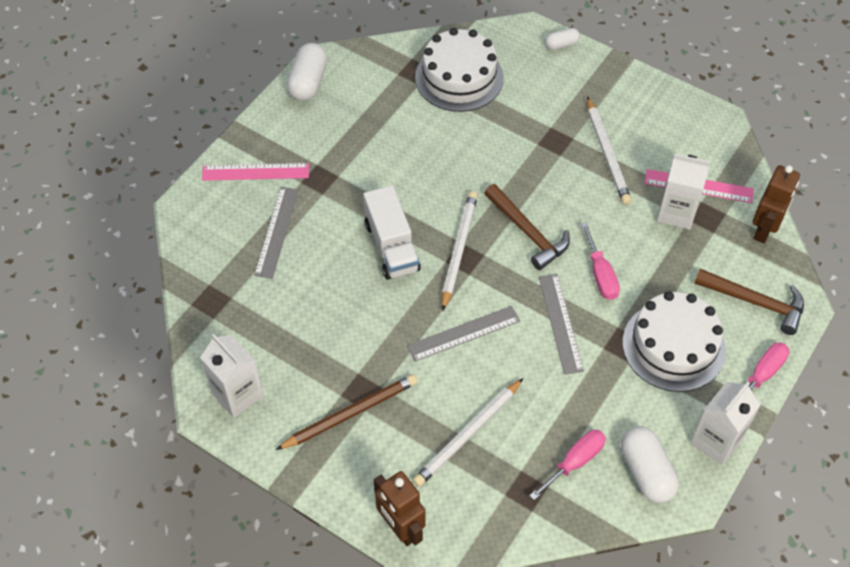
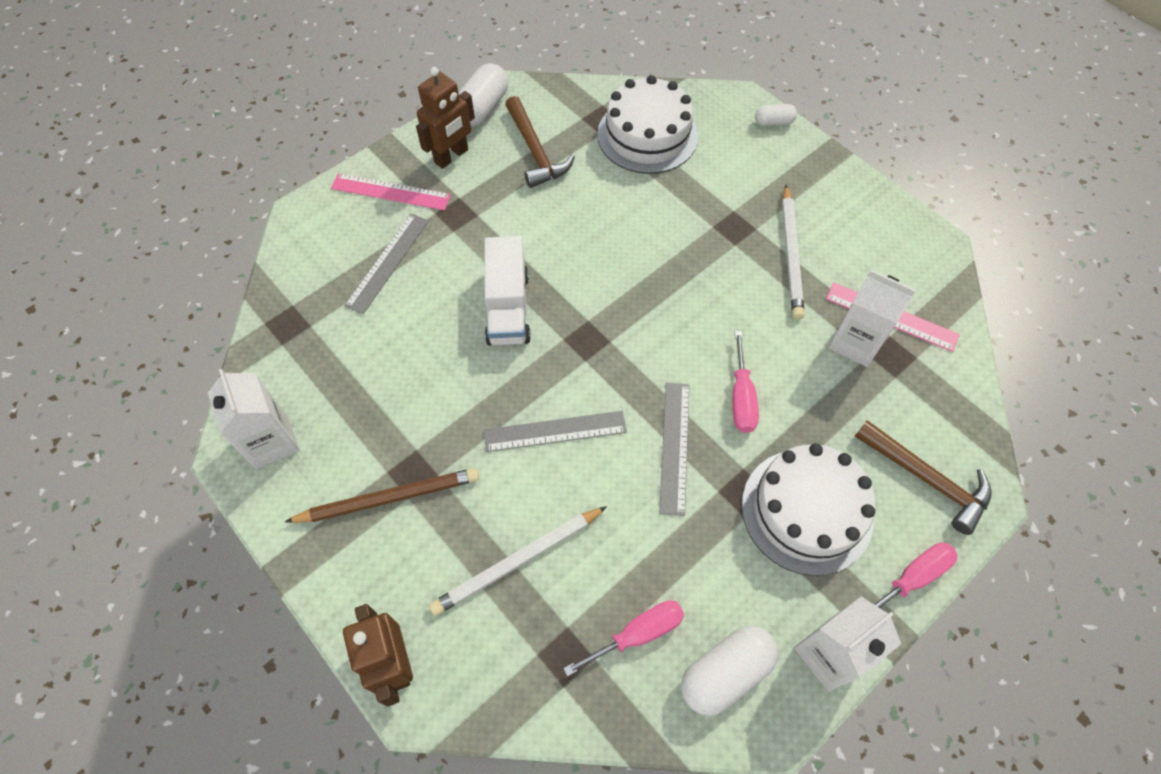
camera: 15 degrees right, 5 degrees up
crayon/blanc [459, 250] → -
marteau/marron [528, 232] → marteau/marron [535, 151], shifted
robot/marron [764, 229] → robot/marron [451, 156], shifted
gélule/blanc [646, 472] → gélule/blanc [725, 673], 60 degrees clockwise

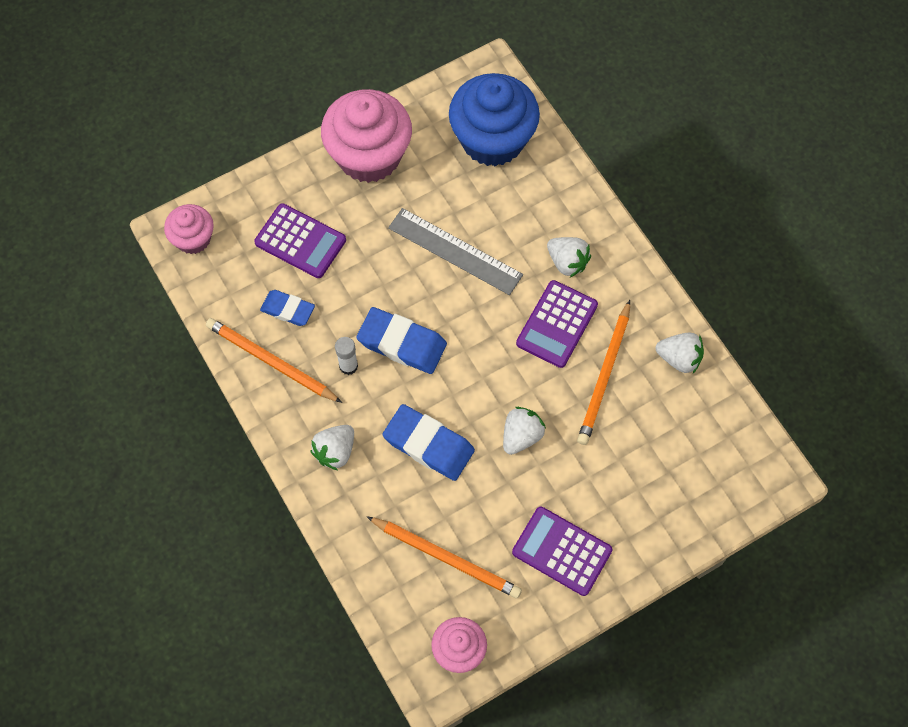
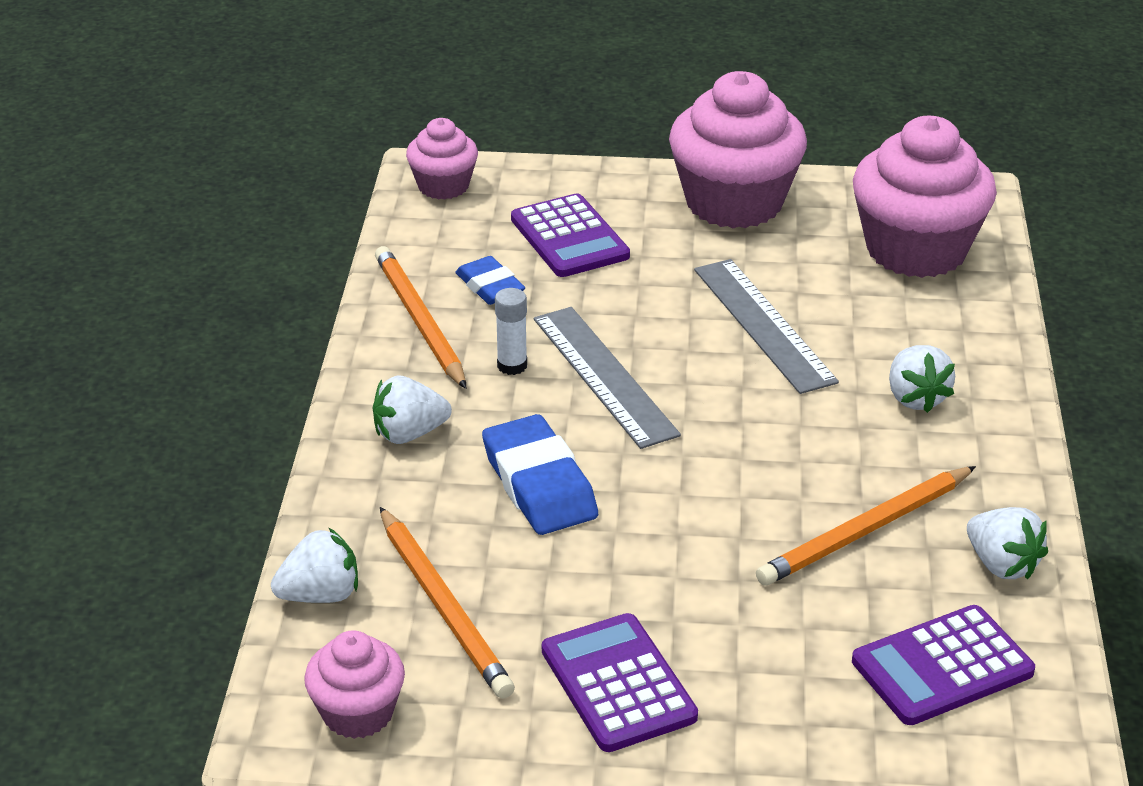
camera: 35 degrees right, 30 degrees down
fraise/blanc [521, 436] → fraise/blanc [320, 595], shifted
calculatrice/violet [556, 324] → calculatrice/violet [942, 666], shifted
gomme/bleu [402, 343] → règle/gris [604, 376]
muffin/bleu [492, 139] → muffin/rose [916, 250]

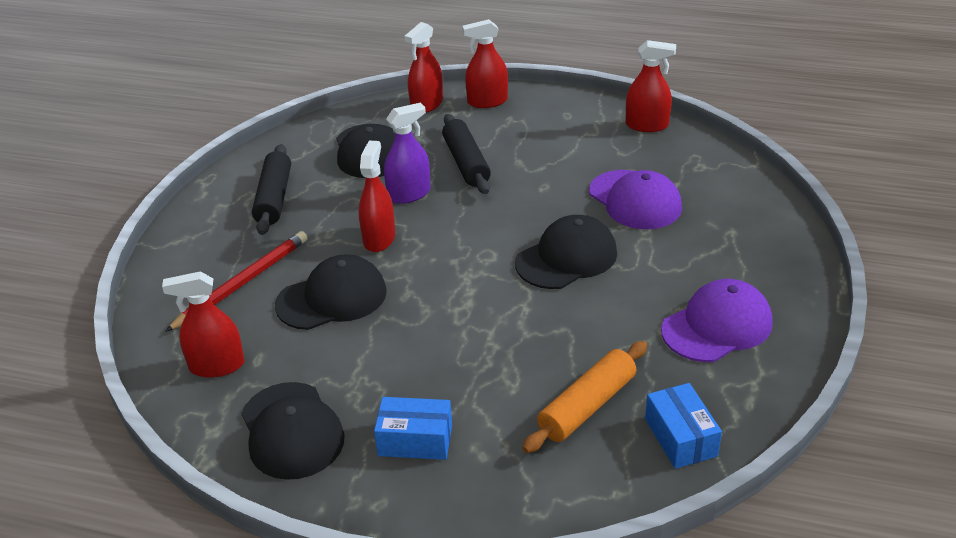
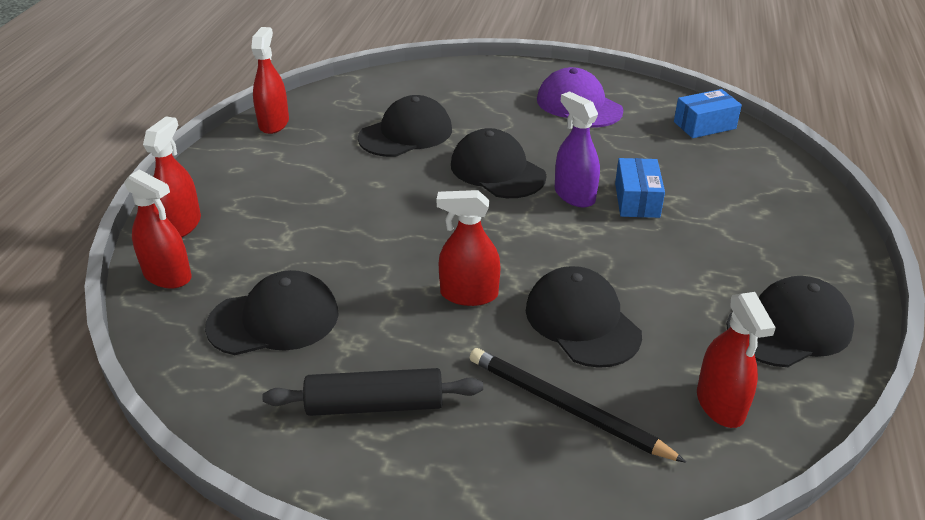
camera: 95 degrees left, 0 degrees up
rouleau à pâtisserie/noir [466, 163] → -
rouleau à pâtisserie/orange [587, 406] → -
boîte/bleu [415, 440] → boîte/bleu [637, 200], shifted
vaporisateur/violet [409, 194] → vaporisateur/violet [574, 195], shifted
crayon/rouge [242, 283] → crayon/noir [566, 407]
casquette/violet [635, 200] → casquette/noir [406, 134]
vaporisateur/rouge [487, 101] → vaporisateur/rouge [181, 225], 150 degrees counterclockwise

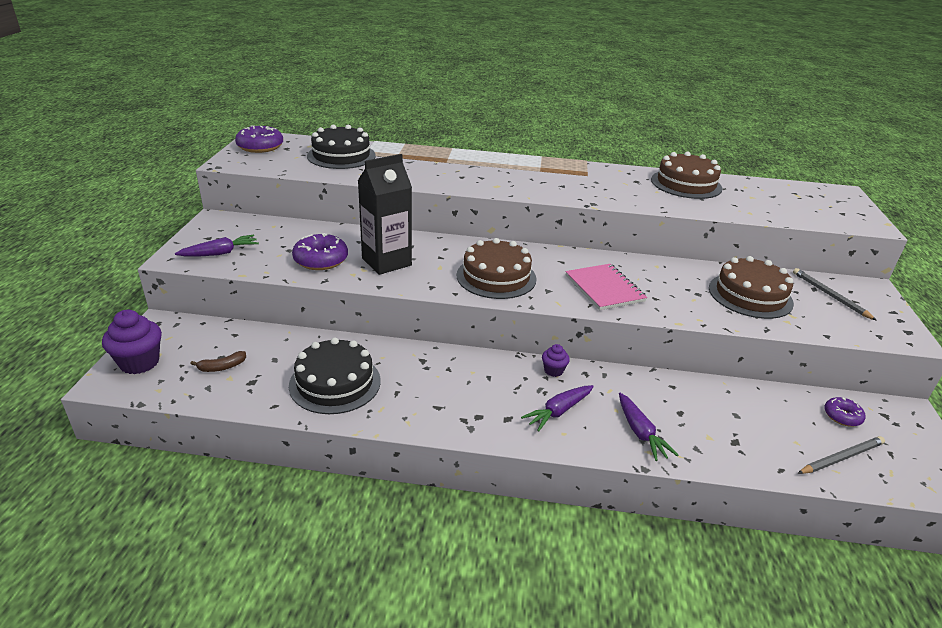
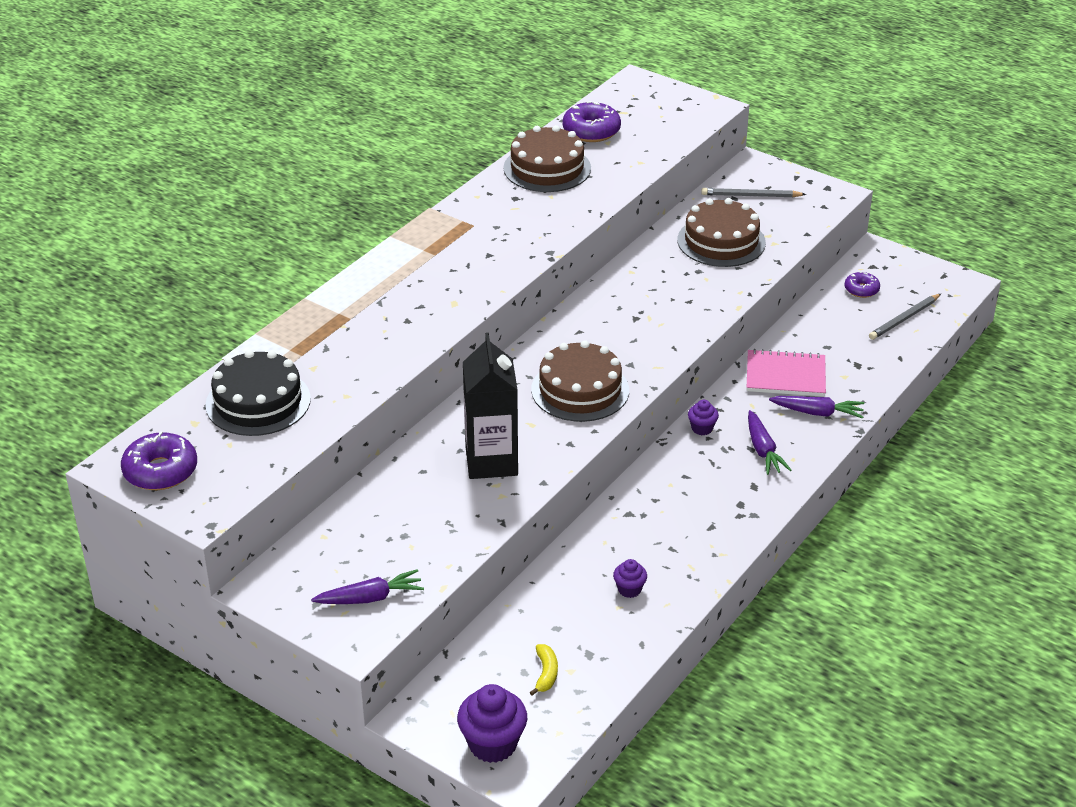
camera: 60 degrees left, 5 degrees up
beignet/violet [321, 260] → beignet/violet [591, 131], shifted
carnet/rose [604, 288] → carnet/rose [785, 376], shifted
gâteau/noir [335, 383] → muffin/violet [629, 589]
banane/marron [222, 367] → banane/jaune [546, 673]
carotte/violet [220, 253] → carotte/violet [371, 598], 75 degrees clockwise
crayon/gris [841, 457] → crayon/gris [904, 319], 135 degrees counterclockwise

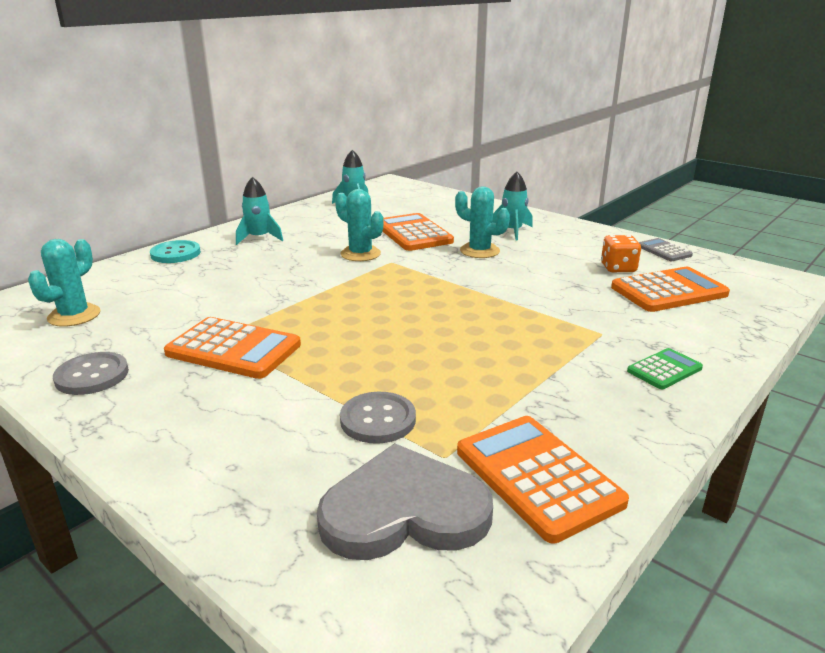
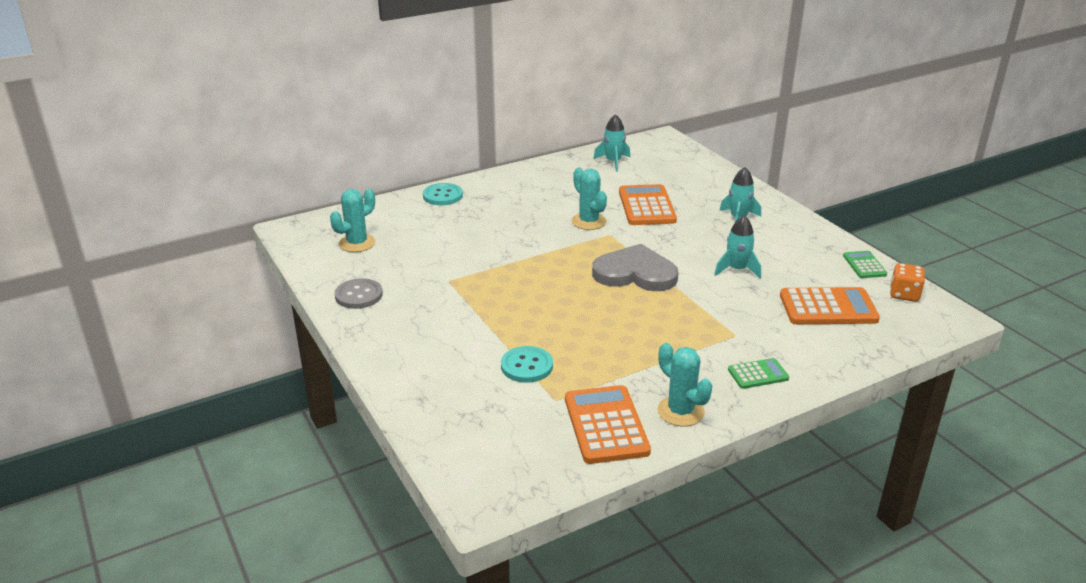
camera: 20 degrees right, 5 degrees up
calculatrice/orange [233, 349] → -
fusée/turquoise [259, 238] → fusée/turquoise [737, 270], shifted
cœur/gris [404, 511] → cœur/gris [635, 273], shifted
cactus/turquoise [479, 251] → cactus/turquoise [680, 411], shifted
dé/orange [618, 268] → dé/orange [904, 294], shifted
bouton/gris [378, 420] → bouton/turquoise [526, 366]
calculatrice/gris [664, 251] → calculatrice/vert [864, 265]

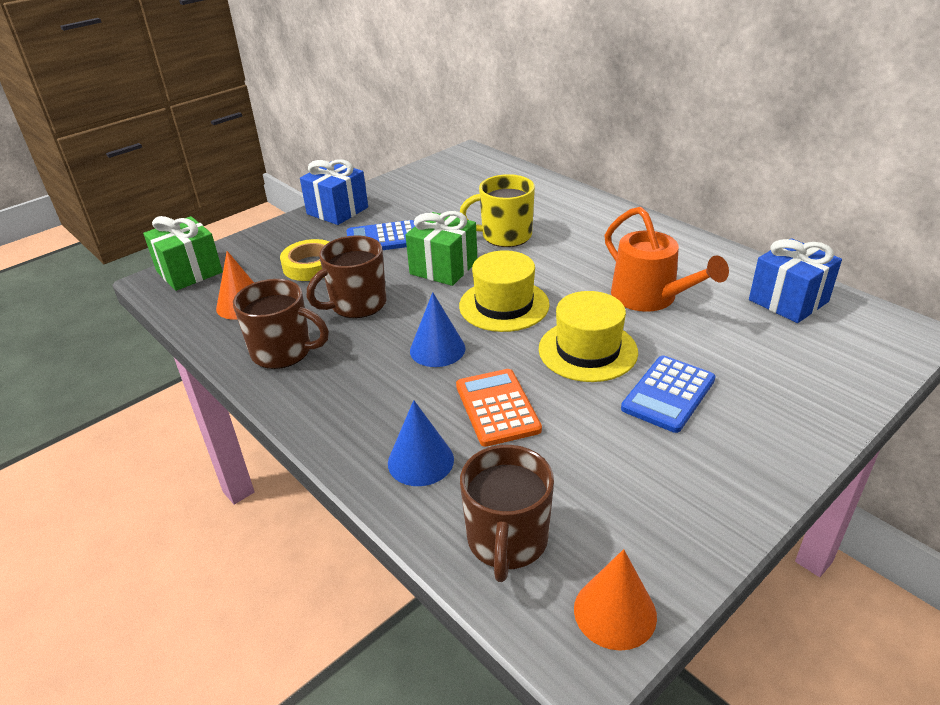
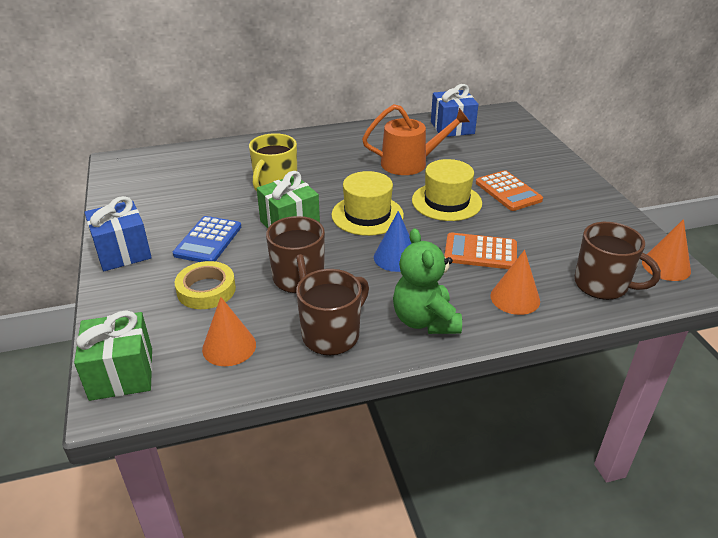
camera: 65 degrees left, 0 degrees up
- → ours en peluche/vert [425, 320]
cône/bleu [420, 461] → cône/orange [515, 298]
calculatrice/bleu [668, 394] → calculatrice/orange [508, 191]

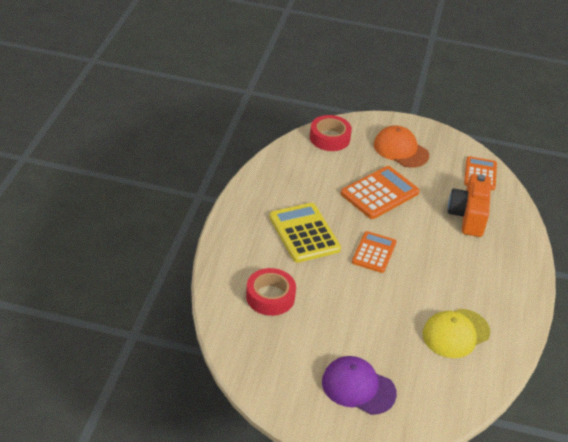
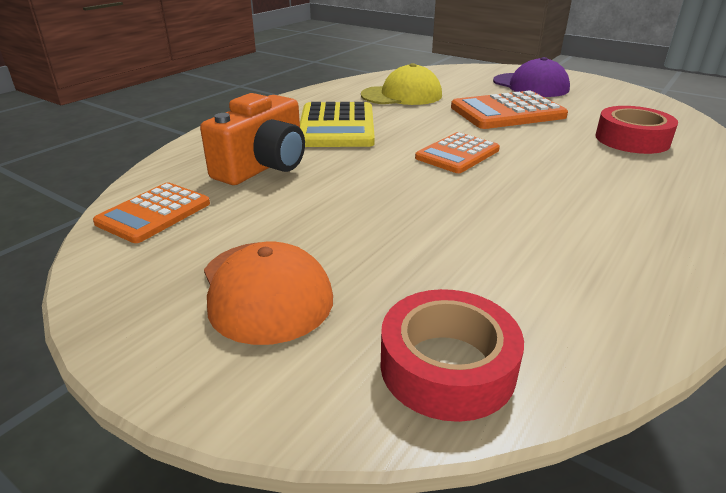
camera: 155 degrees left, 10 degrees down
calculatrice/jaune [304, 233] → calculatrice/jaune [336, 126], shifted
calculatrice/orange [379, 193] → calculatrice/orange [507, 112], shifted

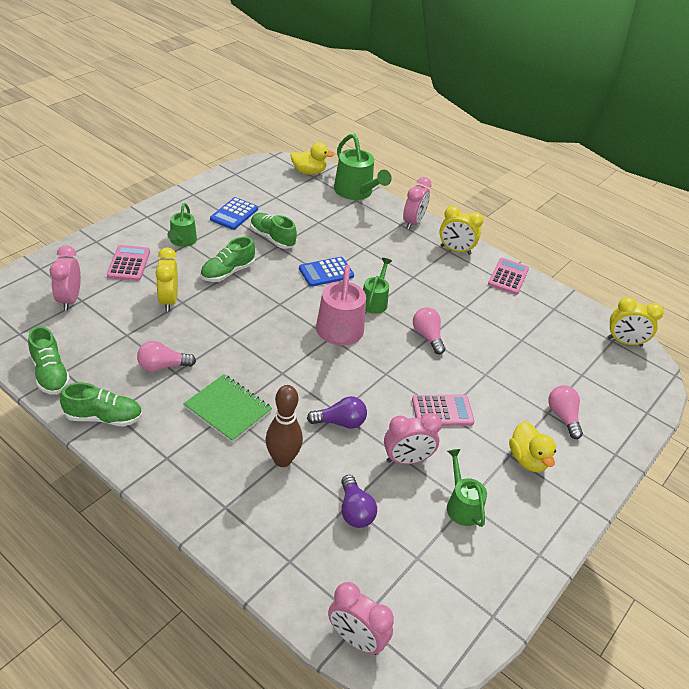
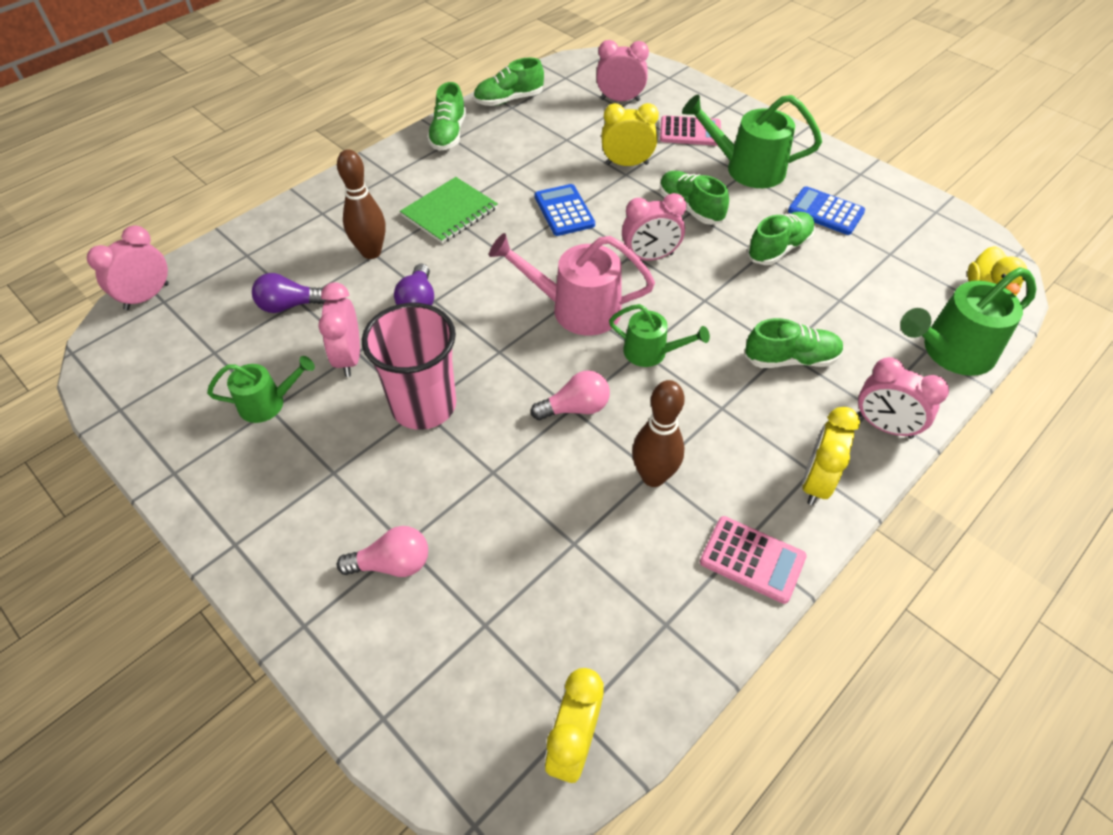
camera: 100 degrees right, 10 degrees up
ampoule/rose [162, 366] → -
canard/jaune [527, 459] → -
- → réveil/rose [650, 257]
- → quille/marron [653, 476]
- → chaussure/vert [791, 359]
calculatrice/bleu [326, 272] → calculatrice/bleu [564, 211], shifted
calculatrice/rose [442, 411] → gobelet/rose [423, 405]
arrosoir/vert [182, 241] → arrosoir/vert [746, 168], x1.66

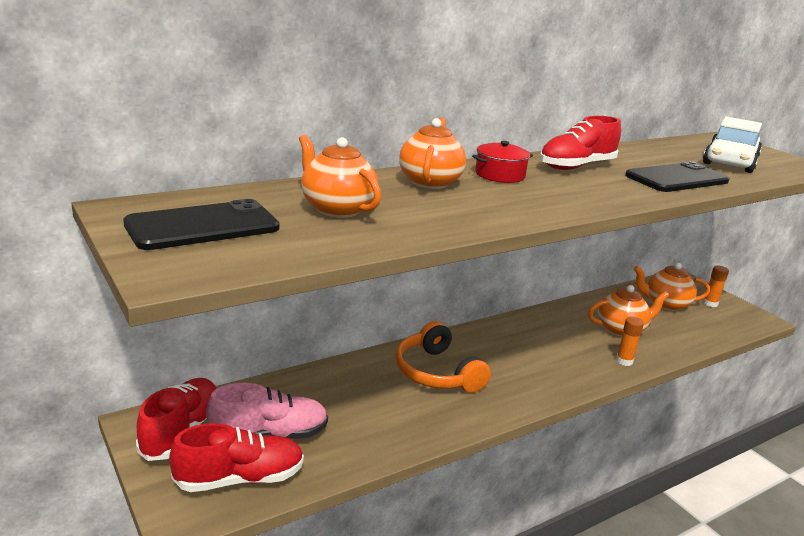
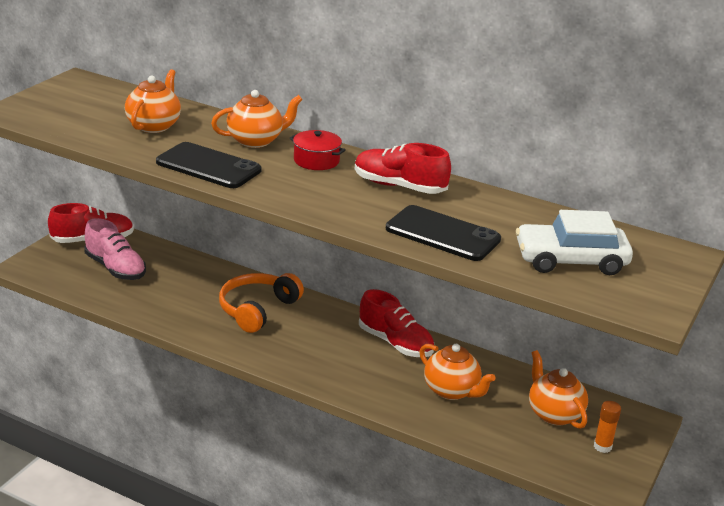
camera: 60 degrees right, 5 degrees up
bâton de colle/orange [624, 361] → -
téléphone/noir [203, 226] → téléphone/noir [208, 166], shifted
chaussure/rouge [240, 479] → chaussure/rouge [395, 343], shifted

